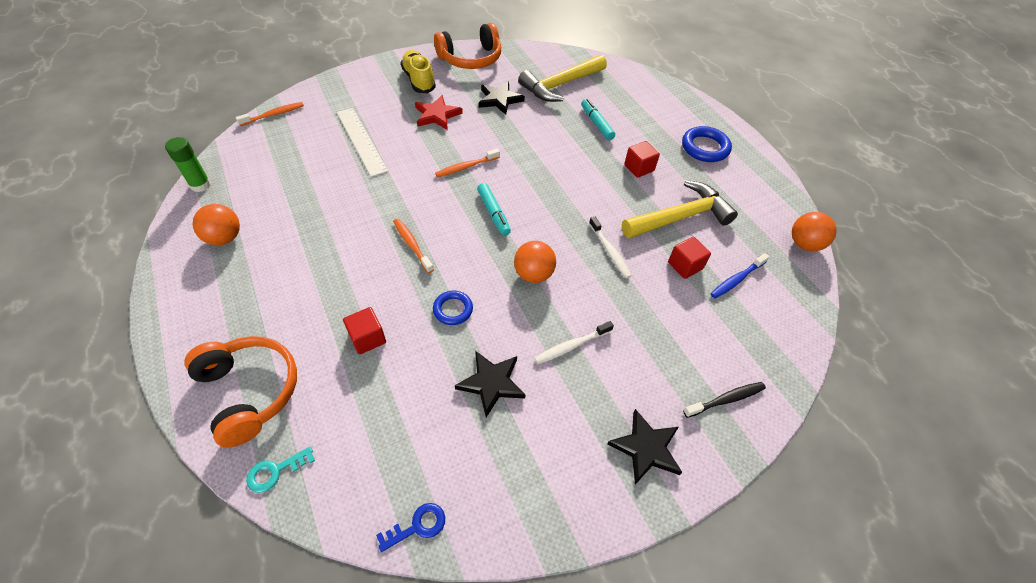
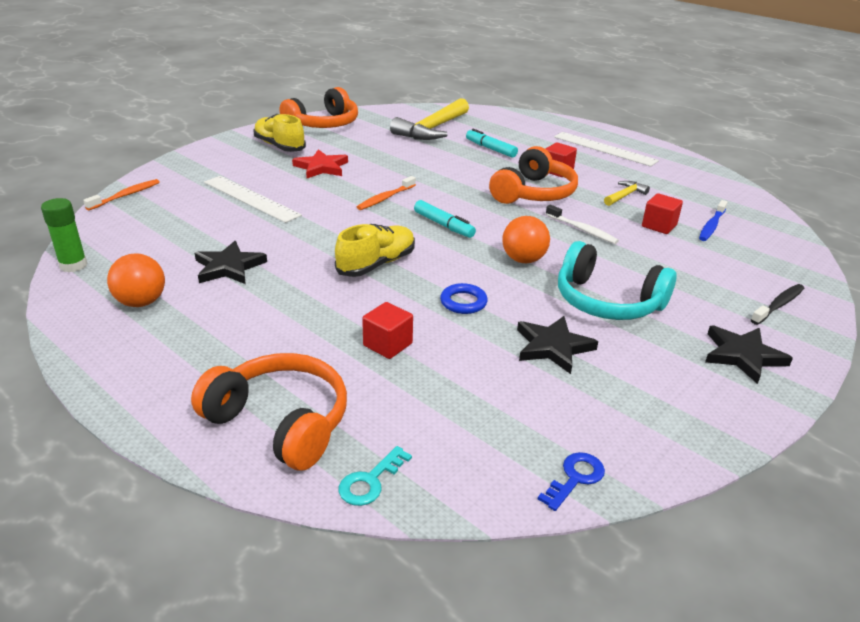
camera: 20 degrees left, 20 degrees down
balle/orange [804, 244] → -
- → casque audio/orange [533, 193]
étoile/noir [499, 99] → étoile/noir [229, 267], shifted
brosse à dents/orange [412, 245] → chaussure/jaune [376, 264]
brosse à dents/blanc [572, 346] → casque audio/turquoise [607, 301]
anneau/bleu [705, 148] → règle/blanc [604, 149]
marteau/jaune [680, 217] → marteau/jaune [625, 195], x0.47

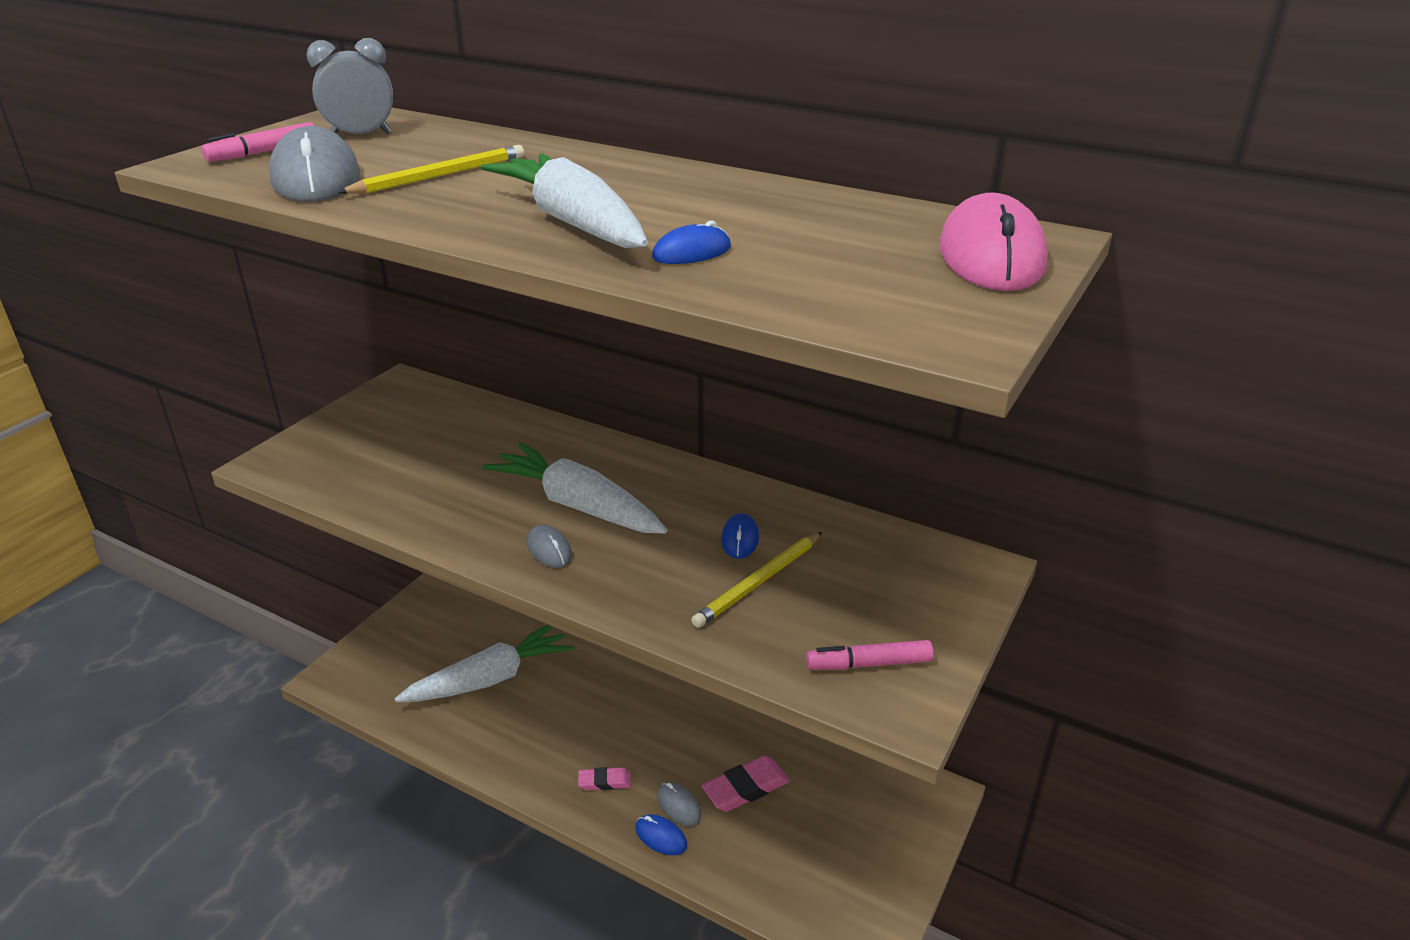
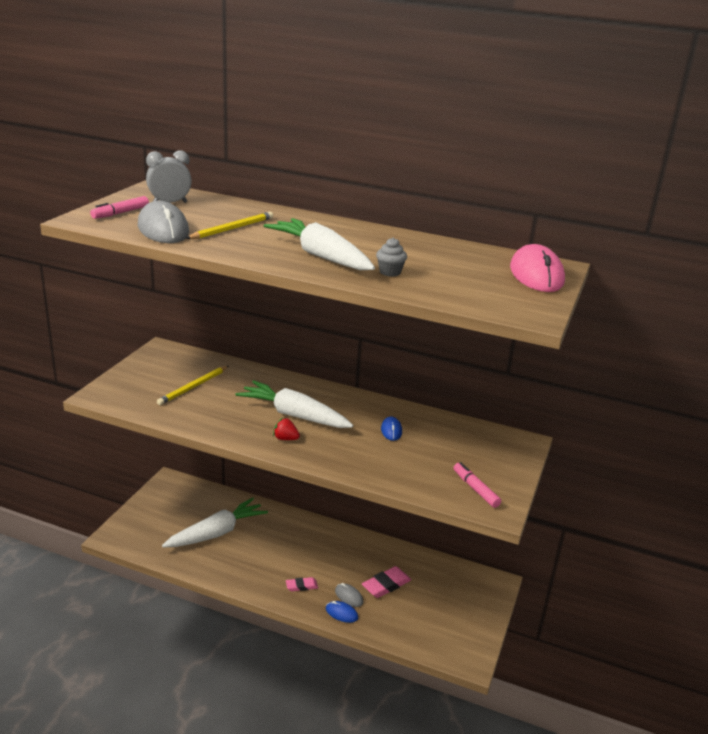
camera: 10 degrees left, 5 degrees down
crayon/jaune [759, 582] → crayon/jaune [193, 387], shifted
souris/gris [549, 549] → fraise/rouge [285, 439]
souris/bleu [691, 252] → muffin/gris [390, 272]
feutre/rose [869, 664] → feutre/rose [475, 489], 75 degrees clockwise

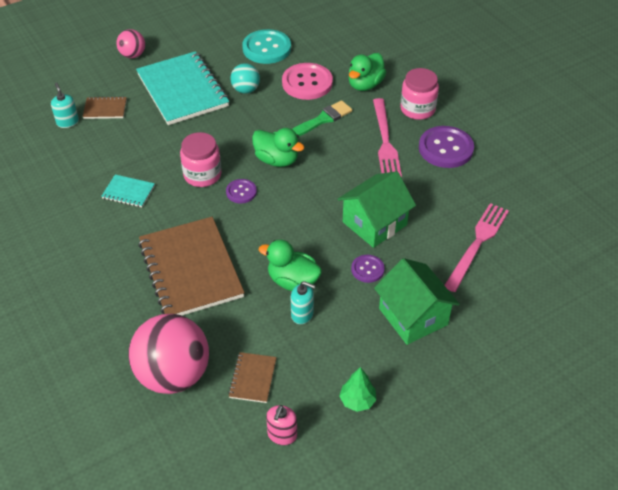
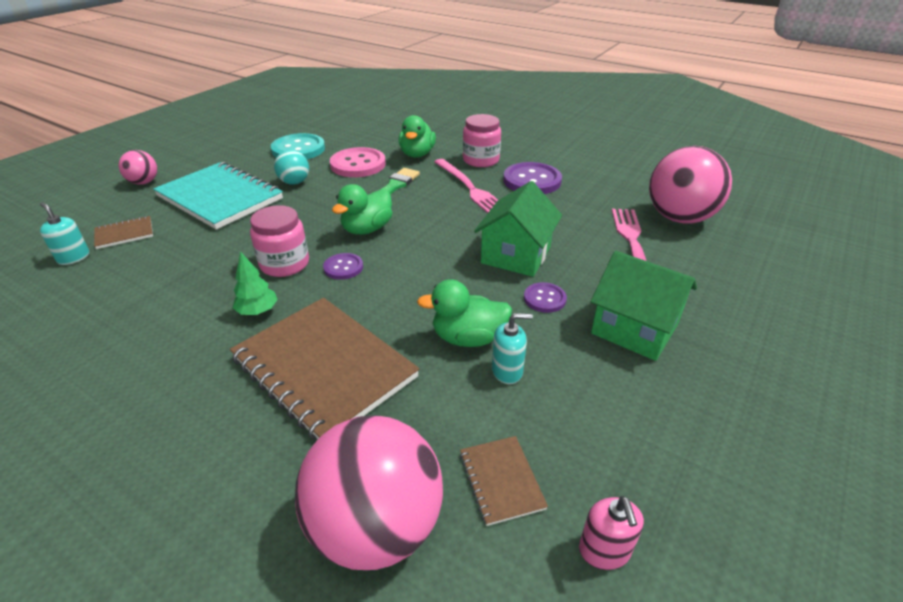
camera: 25 degrees left, 10 degrees down
carnet/turquoise [128, 192] → -
- → balle/rose [679, 218]
arbre/vert [357, 400] → arbre/vert [258, 311], shifted
canard/vert [277, 160] → canard/vert [367, 229], 120 degrees clockwise

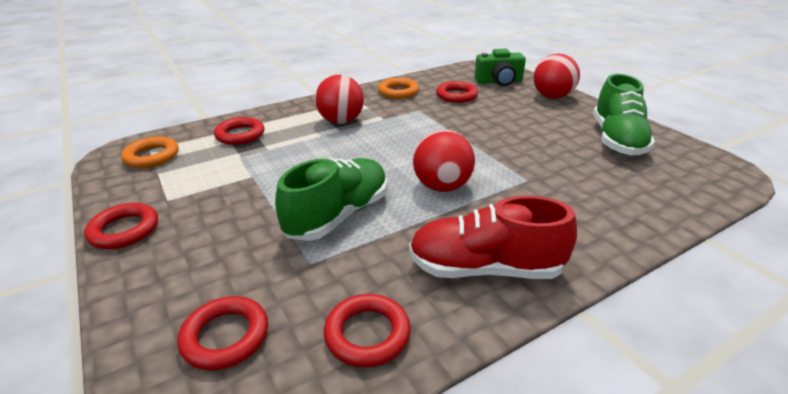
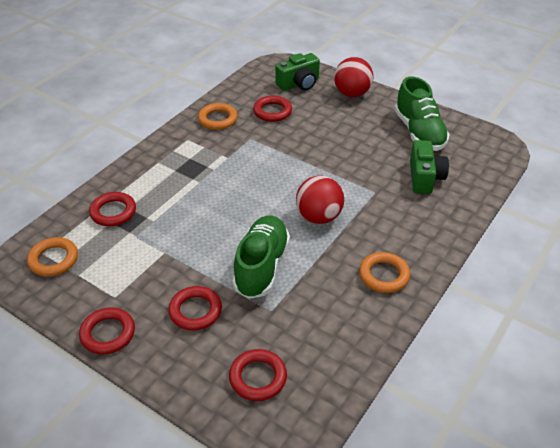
camera: 25 degrees left, 10 degrees up
balle/rouge [341, 121] → -
- → appareil photo/vert [424, 177]
anneau/rouge [367, 334] → anneau/rouge [195, 311], shifted
chaussure/rouge [485, 268] → anneau/orange [384, 275]

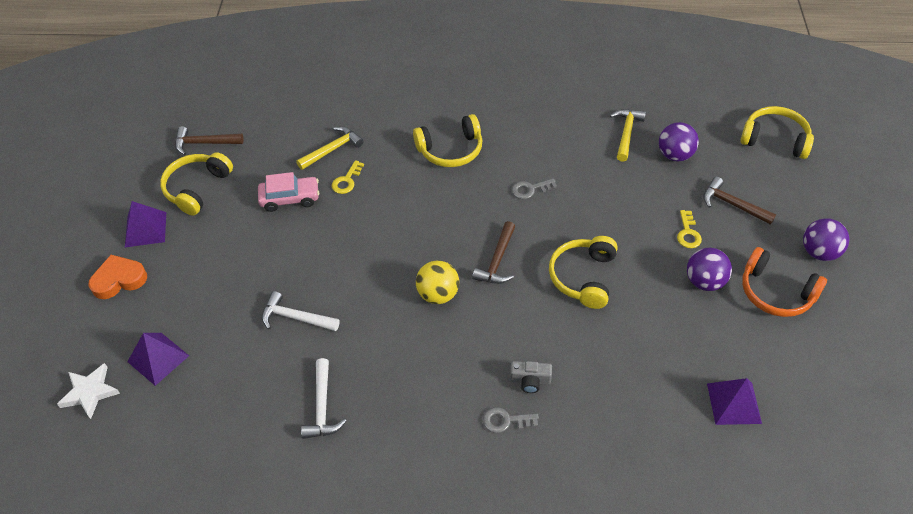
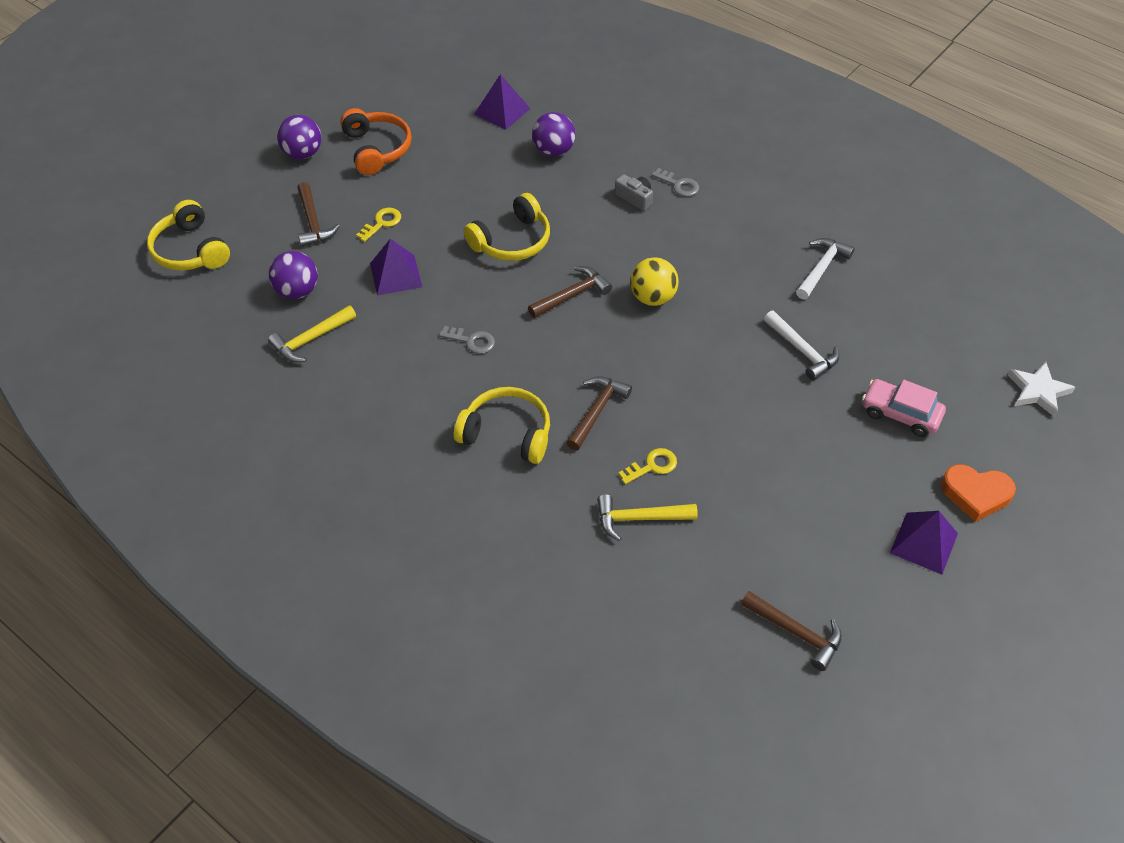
camera: 145 degrees left, 0 degrees up
casque audio/jaune [197, 188] → -
- → marteau/marron [597, 411]
pyramide/violet [158, 358] → pyramide/violet [396, 275], shifted
voiture/rose [290, 198] → voiture/rose [900, 414], shifted
balle/violet [704, 281] → balle/violet [553, 151], shifted

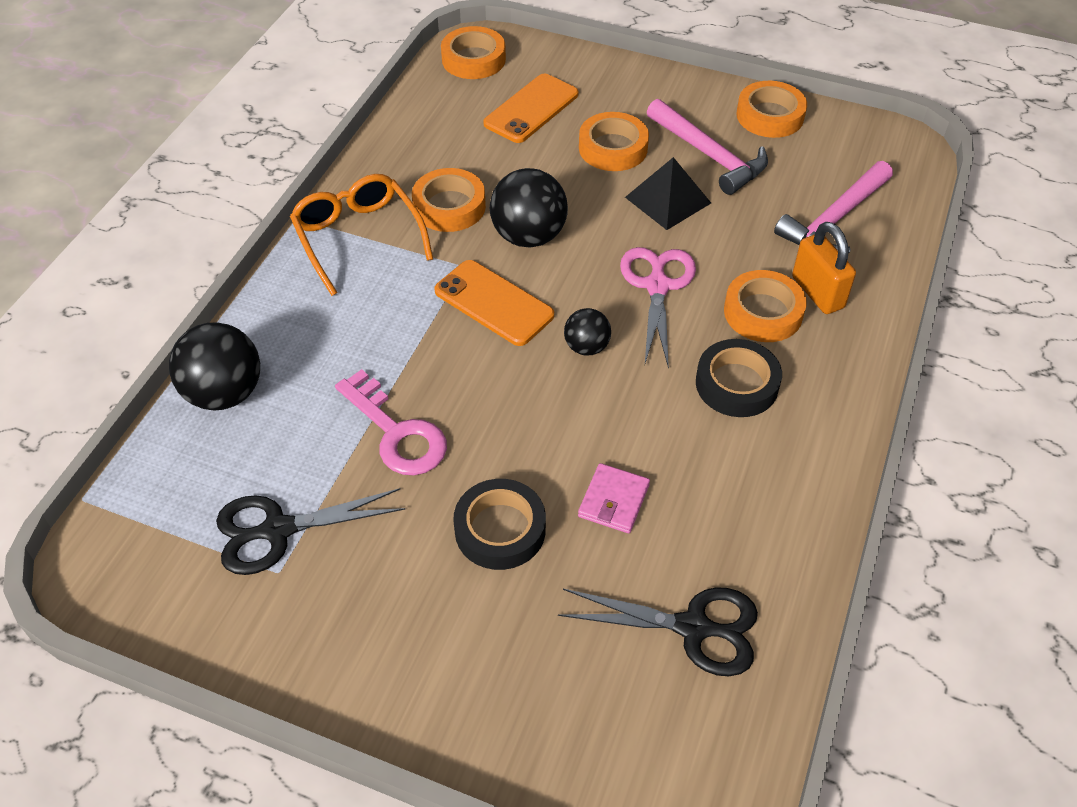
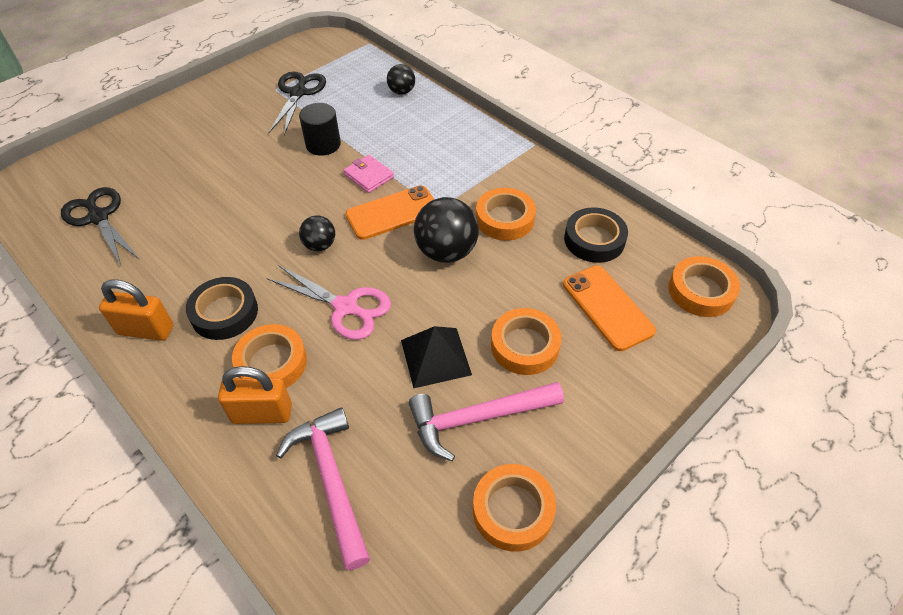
camera: 115 degrees right, 0 degrees up
lunettes/orange [358, 238] → -
- → cadenas/orange [146, 330]
ruban adhésif/noir [500, 529] → ruban adhésif/noir [594, 240], shifted
portefeuille/rose [613, 501] → portefeuille/rose [369, 176], shifted
clé/rose [396, 432] → cylindre/noir [323, 144]
ciseaux/noir [693, 627] → ciseaux/noir [98, 217], 105 degrees clockwise
balle/noir [224, 393] → balle/noir [401, 92], x0.56

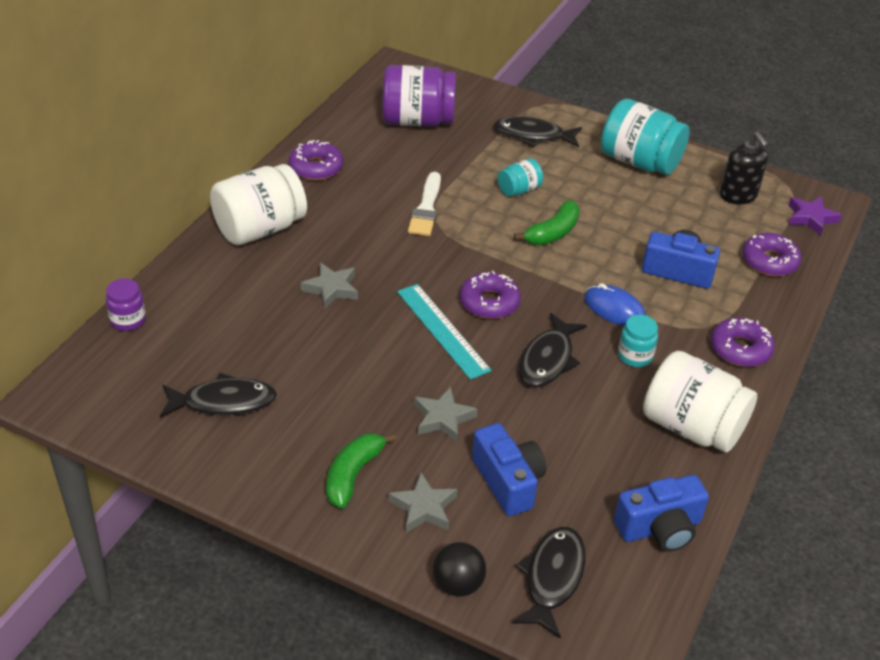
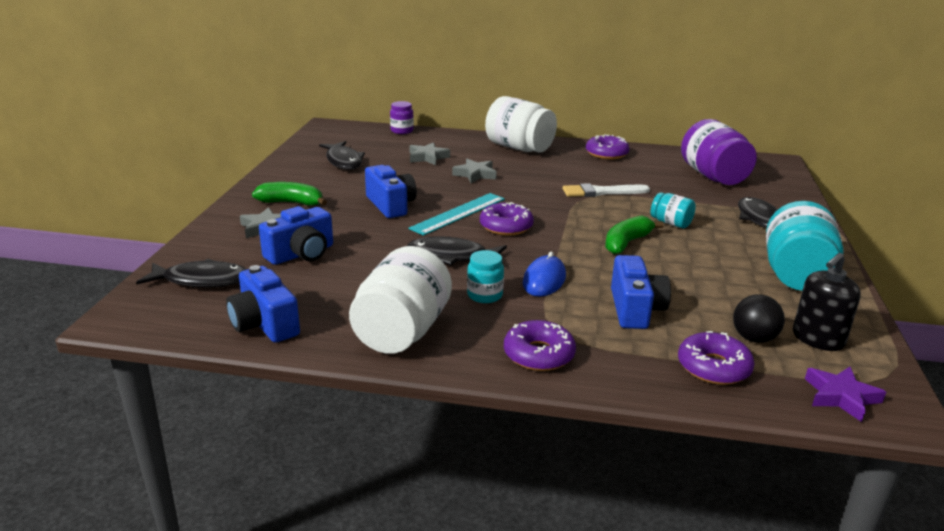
camera: 75 degrees right, 15 degrees down
- → appareil photo/bleu [391, 205]
étoile/gris [443, 418] → étoile/gris [428, 157], shifted
balle/noir [458, 584] → balle/noir [753, 338], shifted
banane/vert [553, 233] → banane/vert [626, 243], 105 degrees clockwise

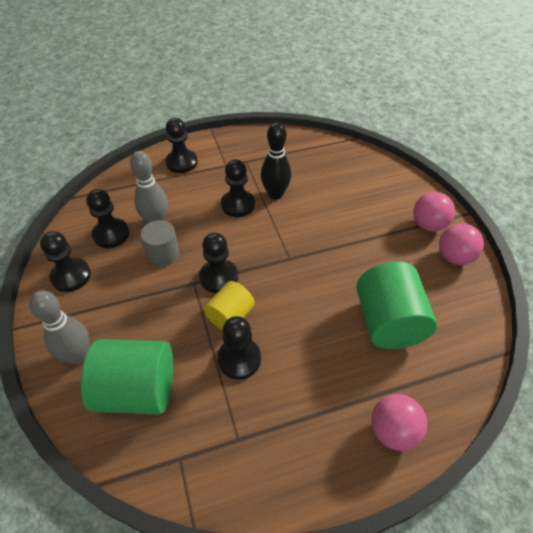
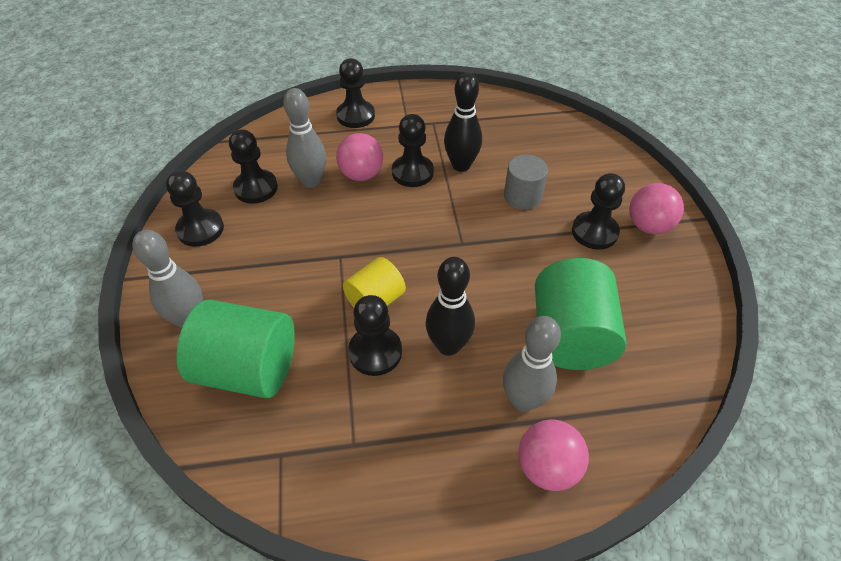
camera: 10 degrees right, 0 degrees up
- → quille/noir [448, 345]
- → quille/gris [523, 400]
cylindre/gris [163, 254] → cylindre/gris [522, 196], shifted
pion/noir [219, 277] → pion/noir [594, 232], shifted
balle/rose [454, 257] → balle/rose [361, 175], shifted

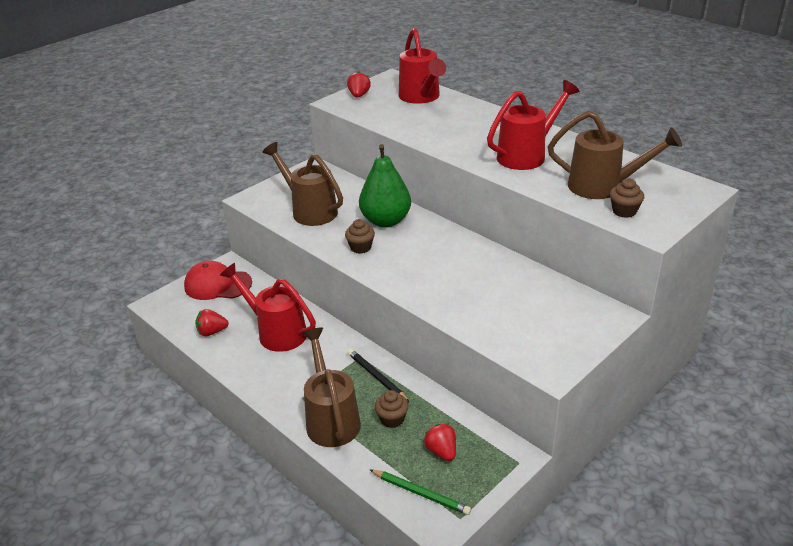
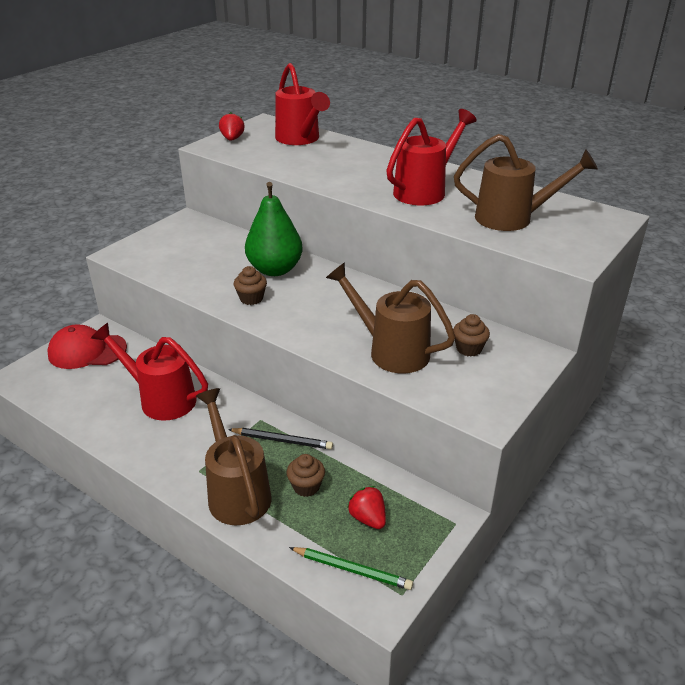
camera: 10 degrees left, 0 degrees up
fraise/rouge [212, 332] → -
arrosoir/marron [310, 210] → arrosoir/marron [391, 351], shifted
muffin/marron [624, 211] → muffin/marron [469, 349], shifted
crayon/noir [377, 377] → crayon/noir [282, 440], 150 degrees clockwise

